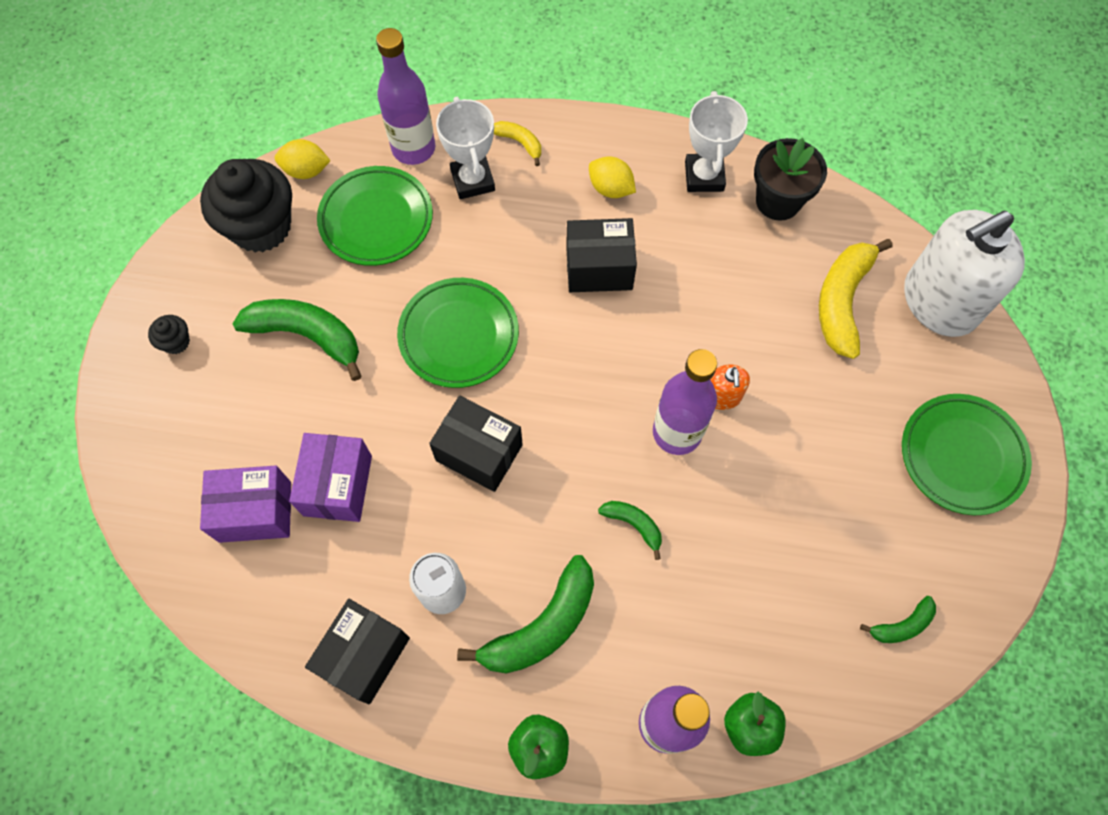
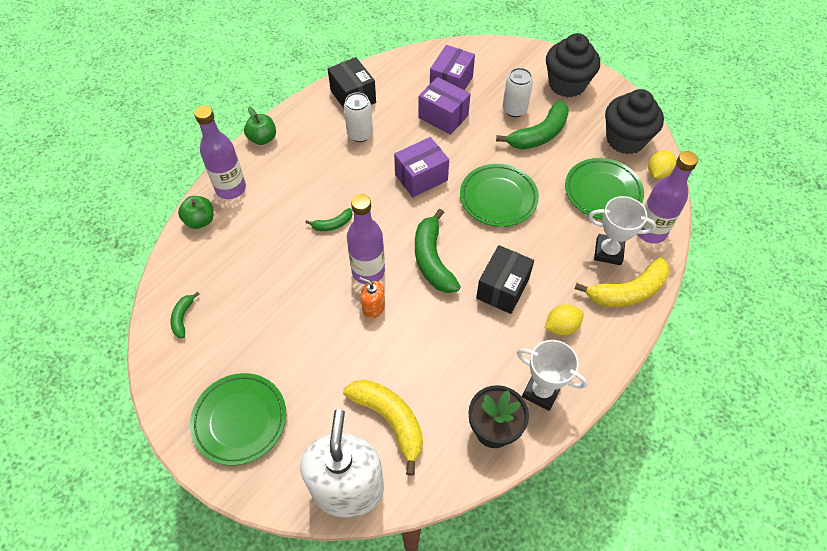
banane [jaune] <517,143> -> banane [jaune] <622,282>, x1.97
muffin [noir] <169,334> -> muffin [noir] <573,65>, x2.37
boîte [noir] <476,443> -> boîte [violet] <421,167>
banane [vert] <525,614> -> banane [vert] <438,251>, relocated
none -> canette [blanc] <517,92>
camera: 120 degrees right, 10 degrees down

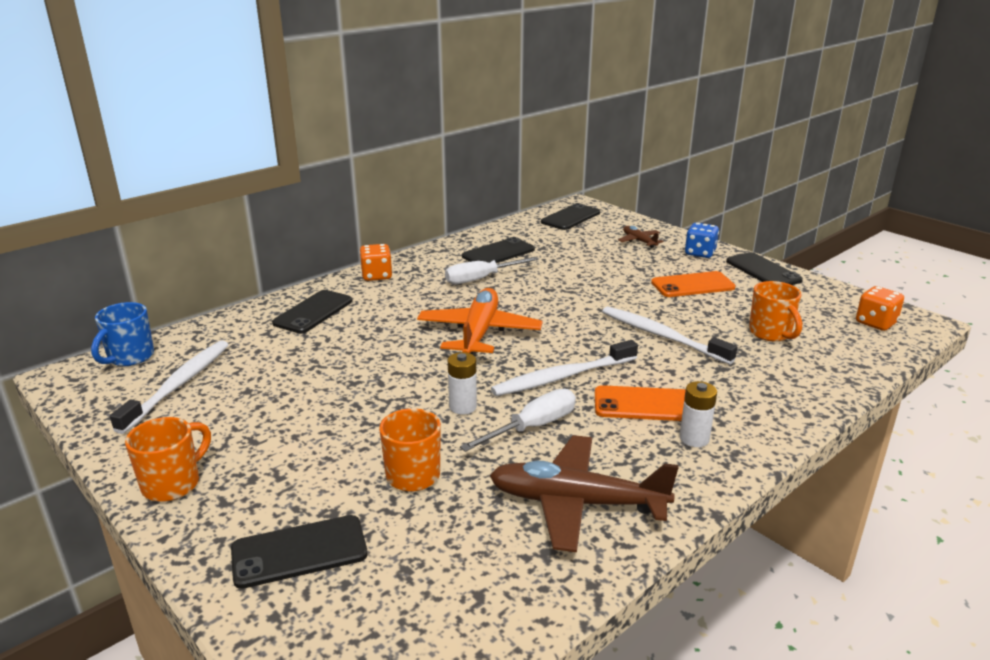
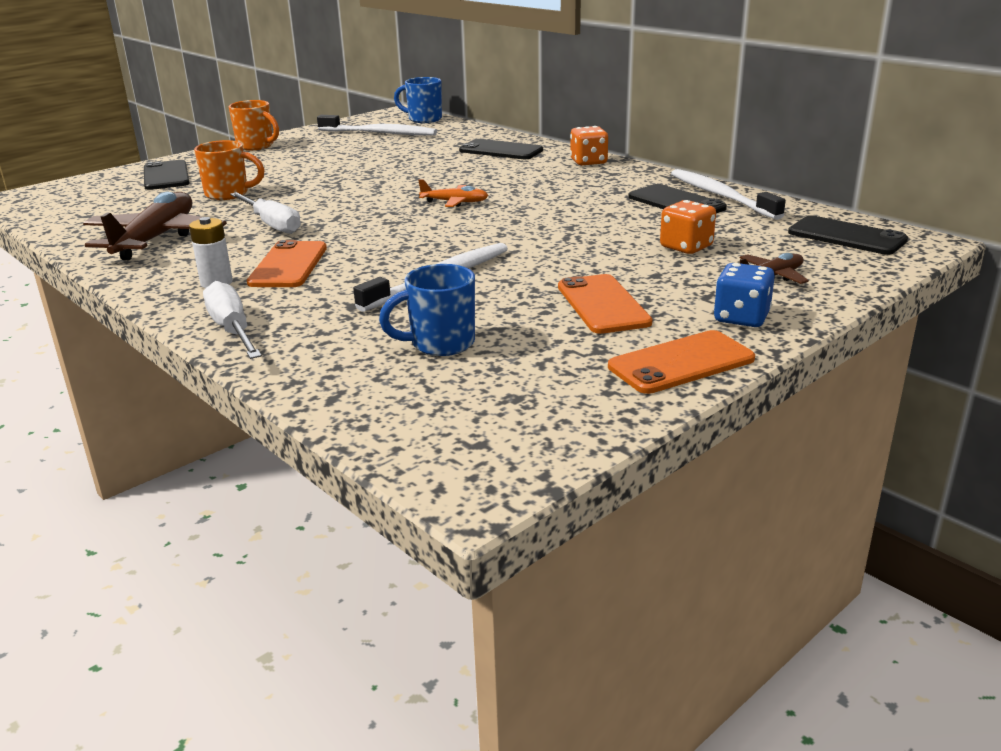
téléphone [noir] <764,268> -> téléphone [orange] <681,362>
tournevis [blanc] <492,270> -> tournevis [blanc] <232,320>, relocated
tasse [orange] <775,311> -> tasse [bleu] <427,310>
dé [orange] <880,308> -> dé [orange] <688,227>, relocated
avion [orange] <480,321> -> avion [orange] <453,193>, x0.49
brosse à dents [blanc] <564,368> -> brosse à dents [blanc] <728,194>, relocated
pile [blanc] <462,383> -> none
camera: 90 degrees right, 0 degrees up

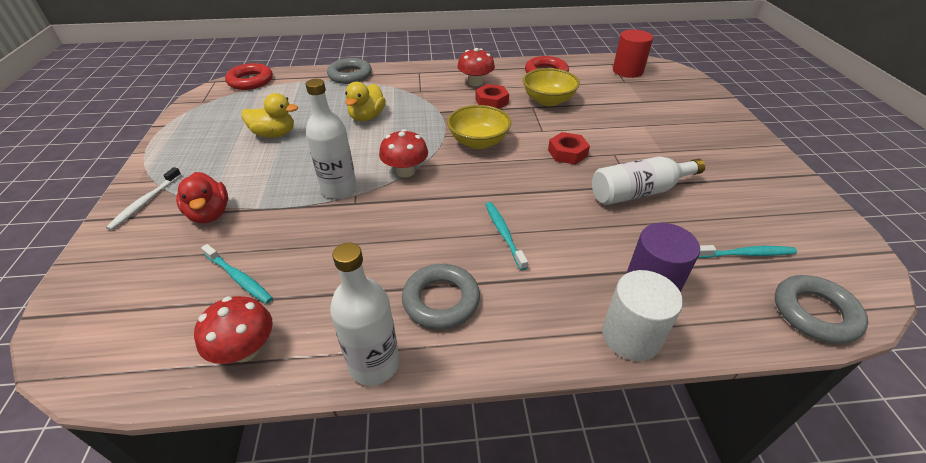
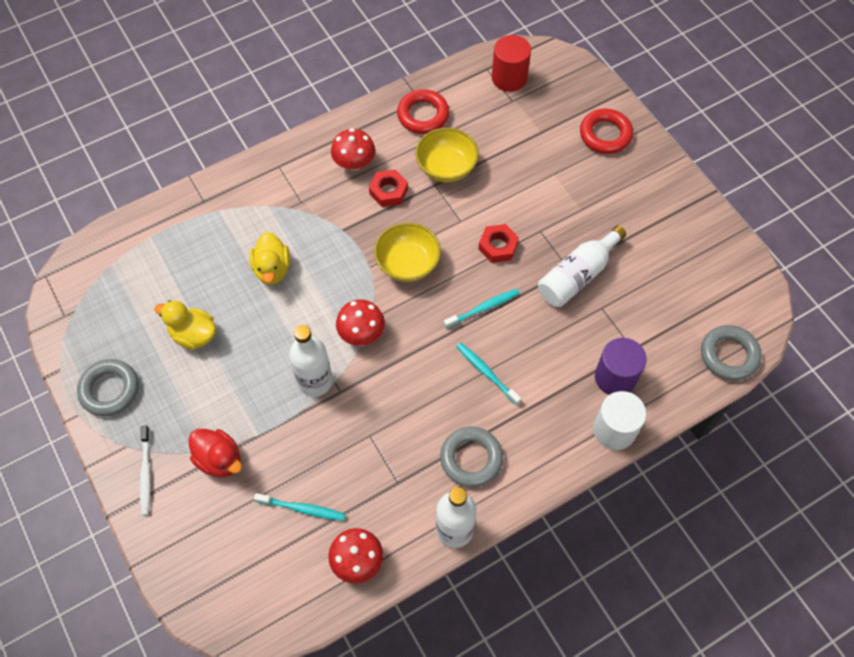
anneau [gris] <349,71> -> anneau [gris] <108,387>, relocated
anneau [rouge] <249,76> -> anneau [rouge] <606,131>, relocated
canard [jaune] <269,115> -> canard [jaune] <185,325>, 135 degrees counterclockwise
brosse à dents [turquoise] <747,251> -> brosse à dents [turquoise] <481,309>, relocated
camera: 25 degrees left, 20 degrees up

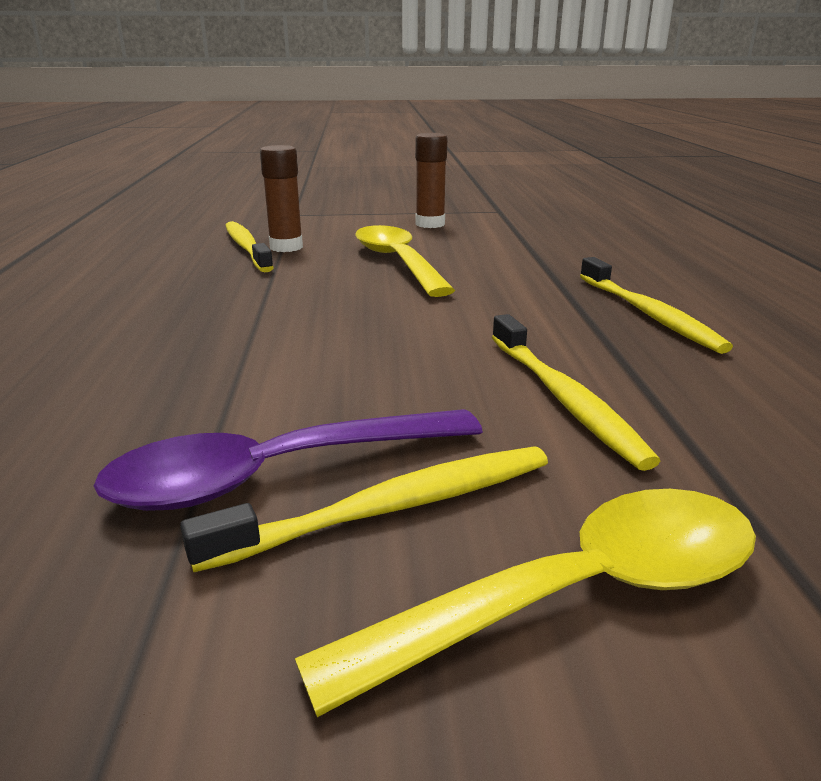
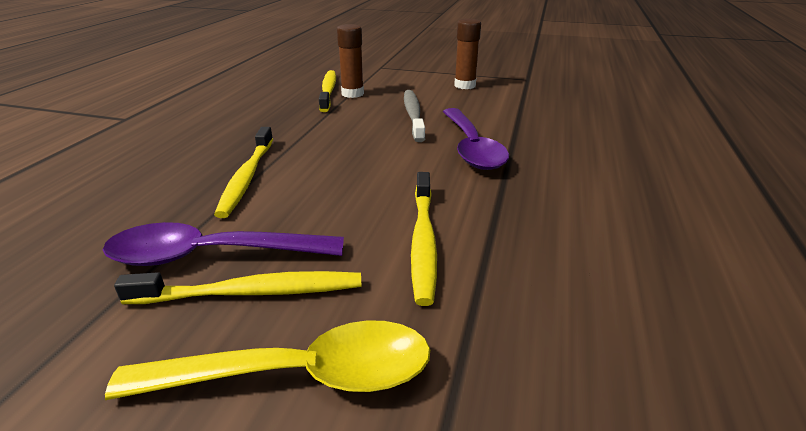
cuillère [jaune] <405,261> -> brosse à dents [gris] <414,116>
brosse à dents [jaune] <656,305> -> brosse à dents [jaune] <243,172>, relocated
none -> cuillère [violet] <476,139>
camera: 20 degrees right, 5 degrees up

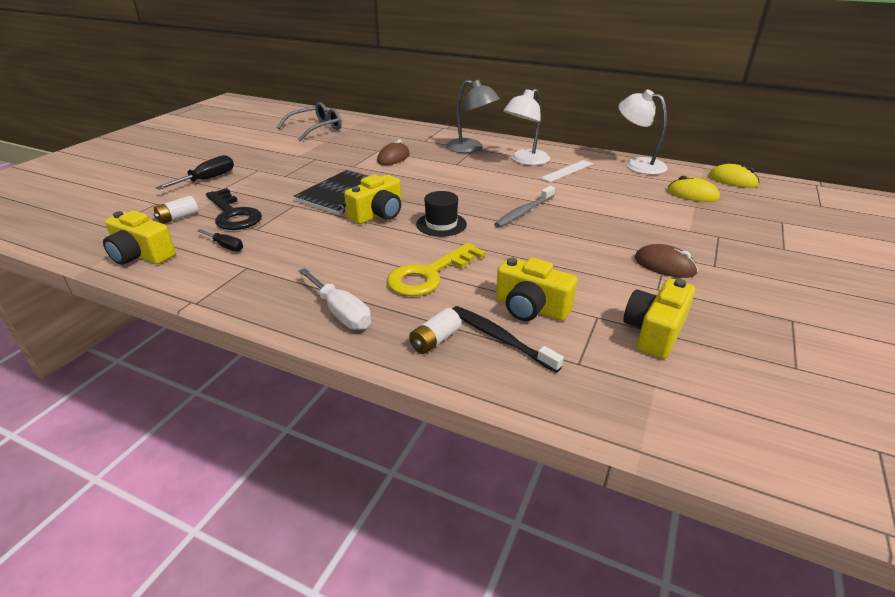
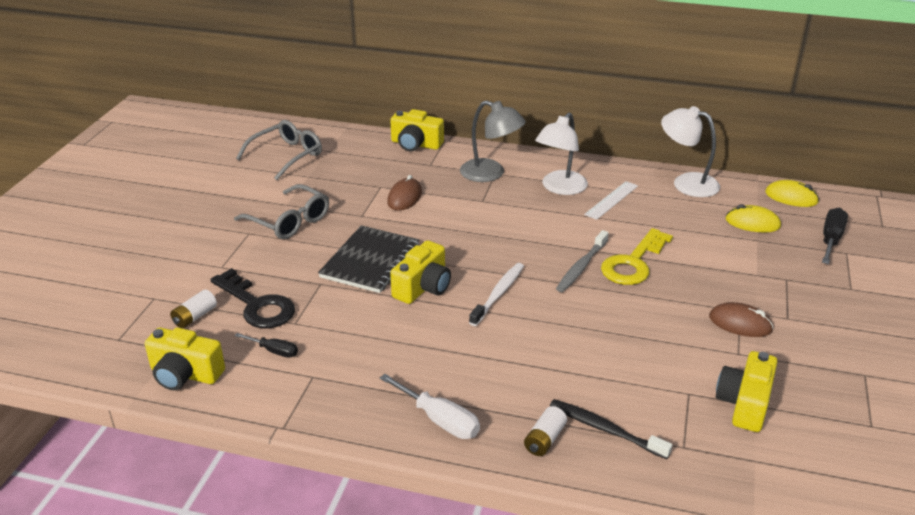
tournevis [noir] <194,172> -> tournevis [noir] <835,235>, relocated
chapeau [noir] <441,214> -> brosse à dents [blanc] <496,294>
clé [jaune] <436,269> -> clé [jaune] <637,256>, relocated
appareil photo [jaune] <536,289> -> appareil photo [jaune] <417,130>, relocated
none -> lunettes [gris] <281,211>
camera: 10 degrees left, 0 degrees up

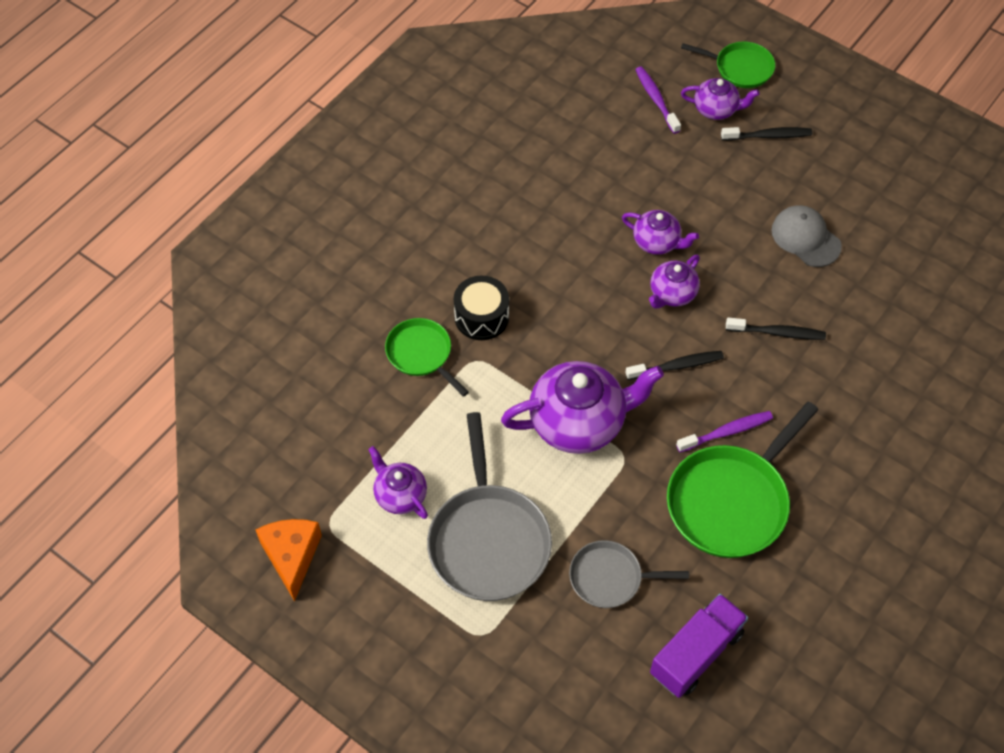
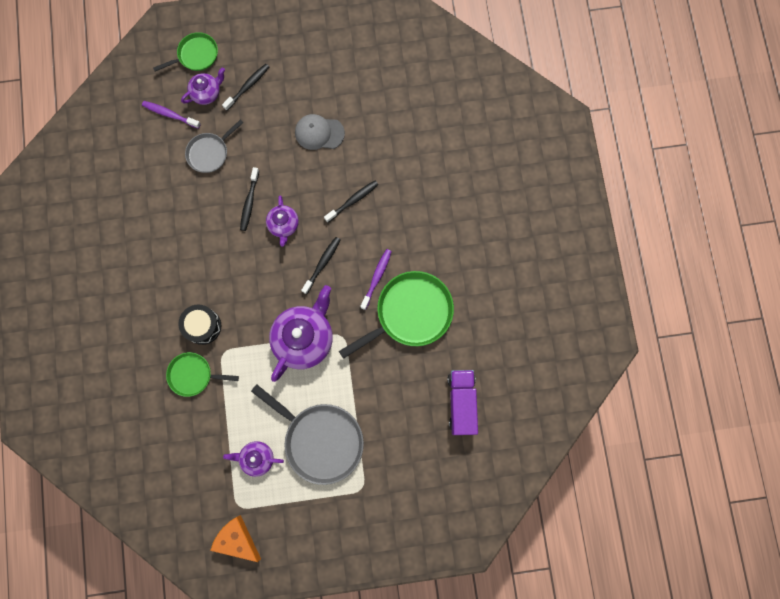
théière [violet] <660,232> -> brosse à dents [noir] <249,199>
poêle [vert] <742,479> -> poêle [vert] <396,315>, 120 degrees counterclockwise
poêle [gris] <629,574> -> poêle [gris] <214,146>, relocated
camera: 45 degrees left, 20 degrees up

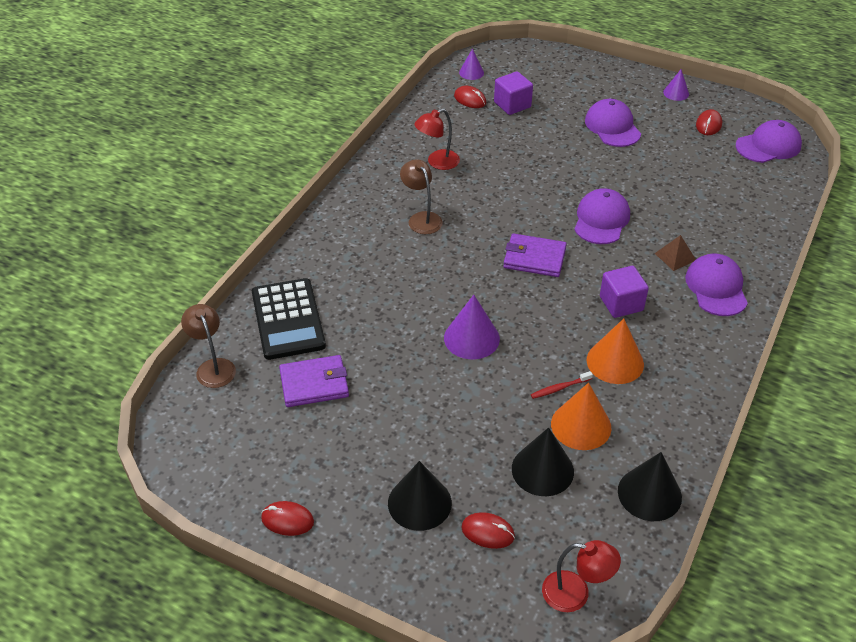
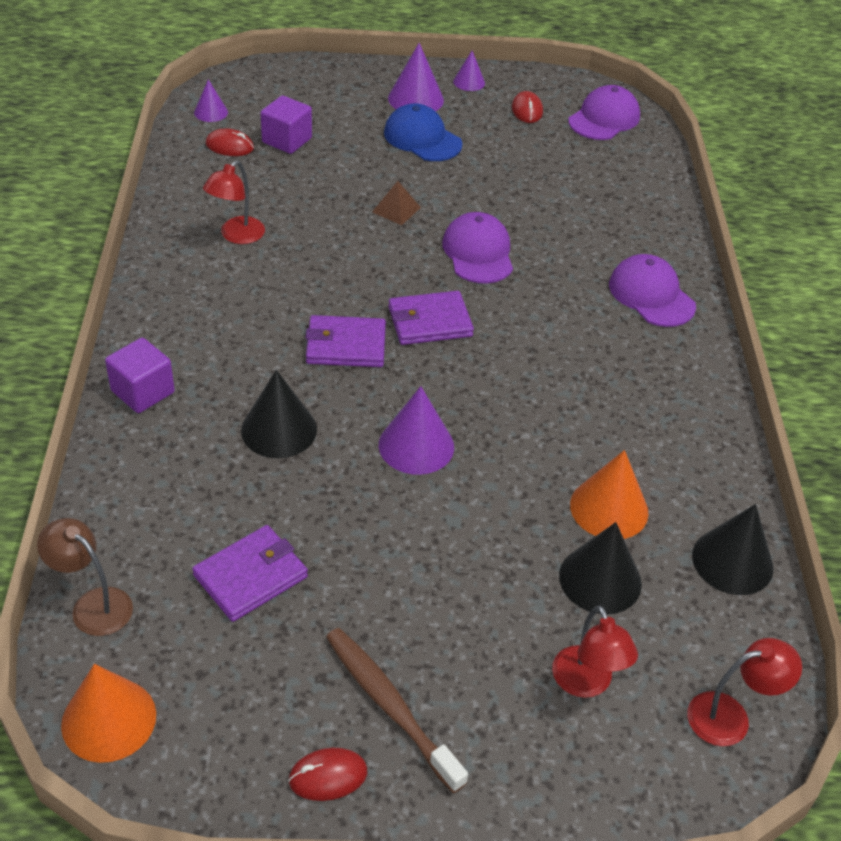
casquette [violet] <613,123> -> casquette [bleu] <423,132>
lampe [marron] <421,196> -> none
pyramide [marron] <675,253> -> pyramide [marron] <396,203>, relocated
cube [violet] <624,292> -> cube [violet] <140,375>, relocated
calculatrice [noir] <289,319> -> none
cône [orange] <615,351> -> cône [orange] <108,713>, relocated
brosse à dents [rouge] <562,385> -> none
cône [noir] <420,496> -> cône [noir] <279,414>, relocated
souris [rouge] <488,530> -> lampe [rouge] <595,651>
none -> cône [violet] <416,77>
none -> portefeuille [violet] <345,341>
none -> brosse à dents [marron] <397,710>
camera: 30 degrees left, 0 degrees up

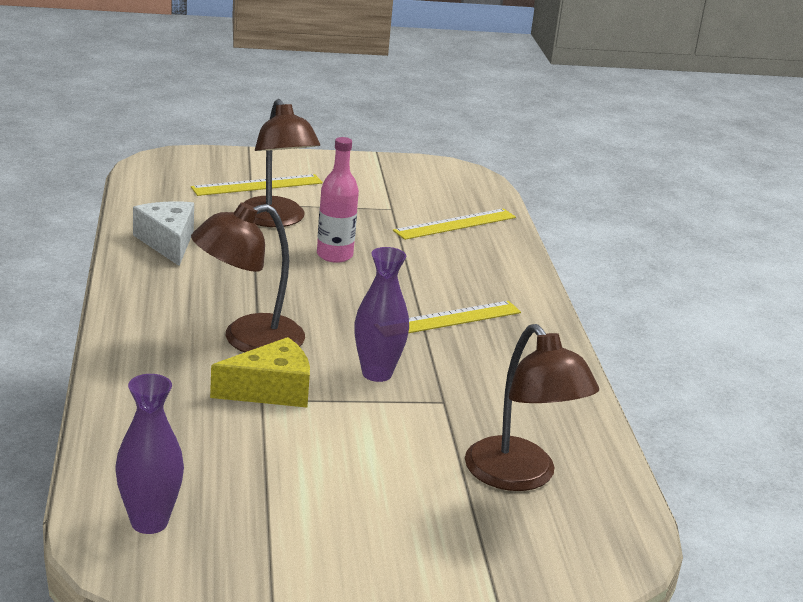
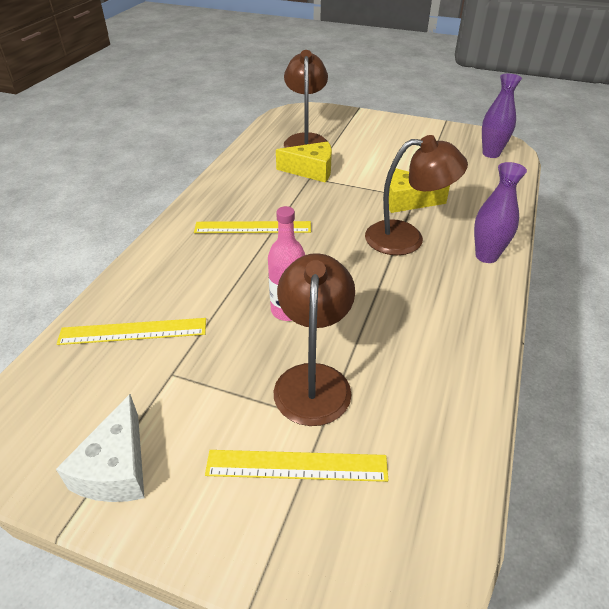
fromage [blanc] <163,234> -> fromage [blanc] <100,448>, relocated
vase [violet] <381,314> -> vase [violet] <500,212>, relocated
none -> fromage [jaune] <304,162>
camera: 150 degrees left, 15 degrees up

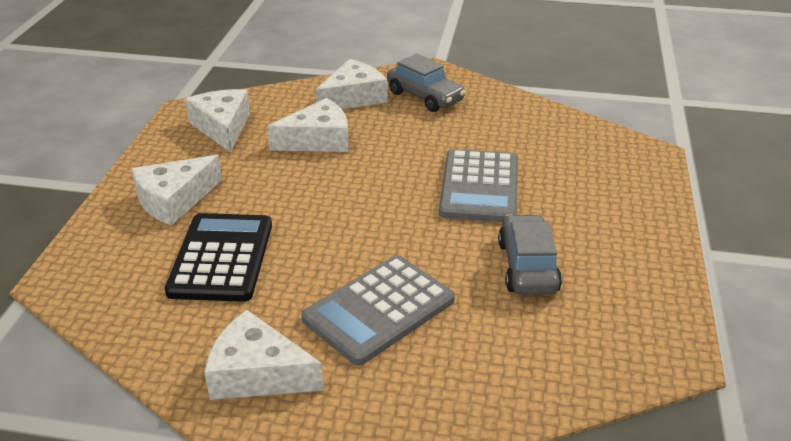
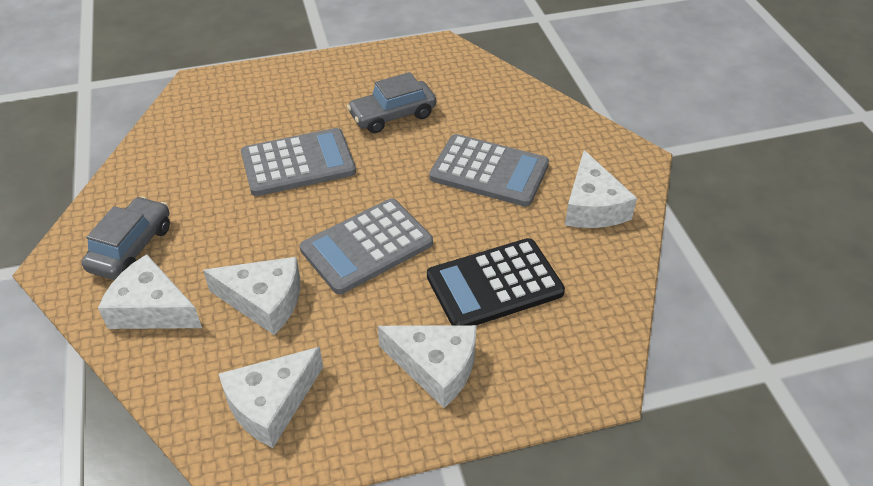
fromage [blanc] <307,125> -> fromage [blanc] <251,296>, 150 degrees clockwise
none -> calculatrice [gris] <366,246>
camera: 115 degrees left, 10 degrees up

